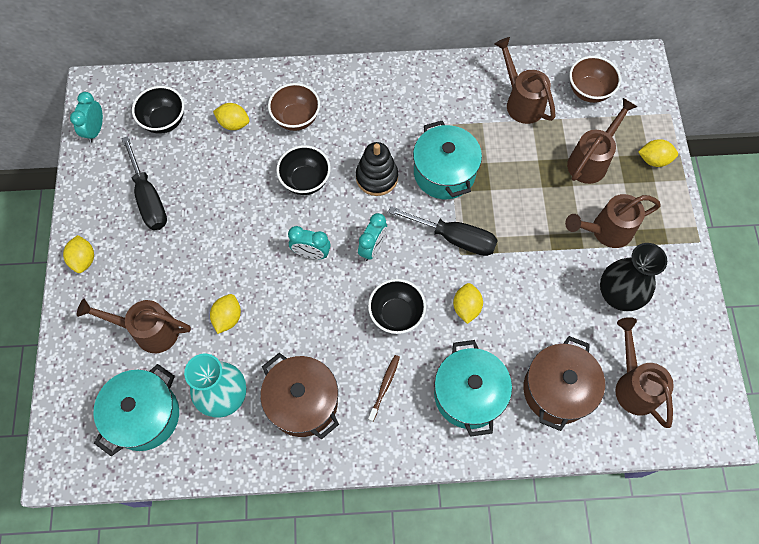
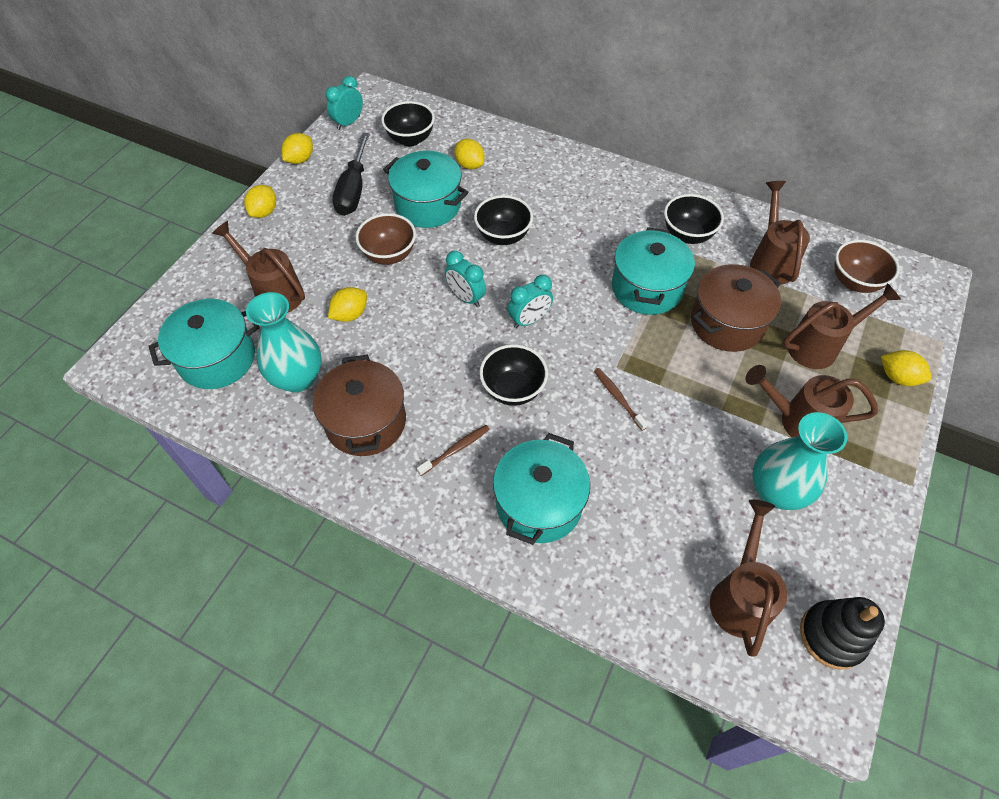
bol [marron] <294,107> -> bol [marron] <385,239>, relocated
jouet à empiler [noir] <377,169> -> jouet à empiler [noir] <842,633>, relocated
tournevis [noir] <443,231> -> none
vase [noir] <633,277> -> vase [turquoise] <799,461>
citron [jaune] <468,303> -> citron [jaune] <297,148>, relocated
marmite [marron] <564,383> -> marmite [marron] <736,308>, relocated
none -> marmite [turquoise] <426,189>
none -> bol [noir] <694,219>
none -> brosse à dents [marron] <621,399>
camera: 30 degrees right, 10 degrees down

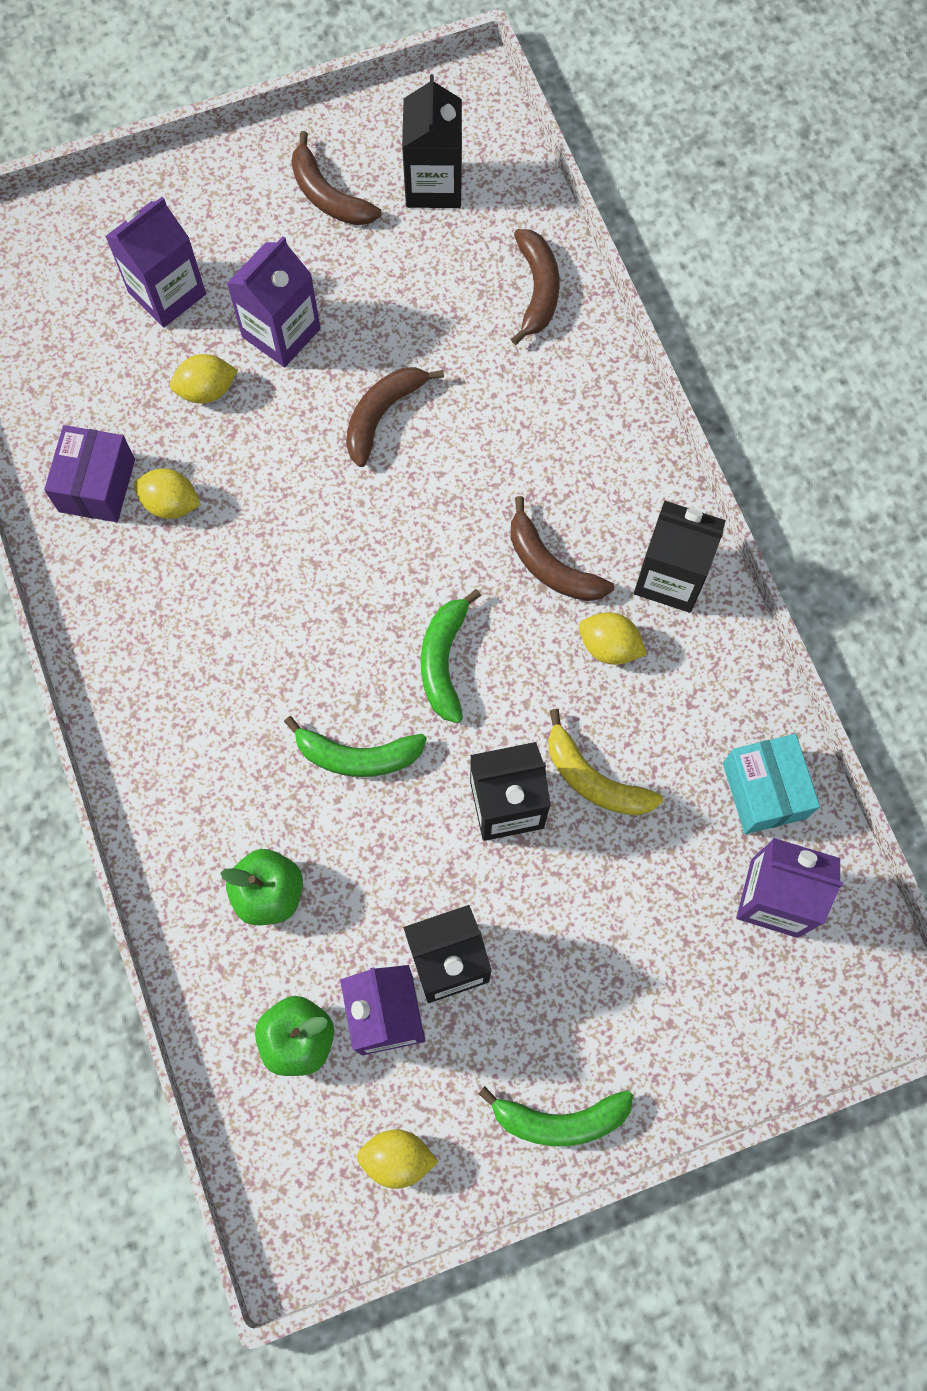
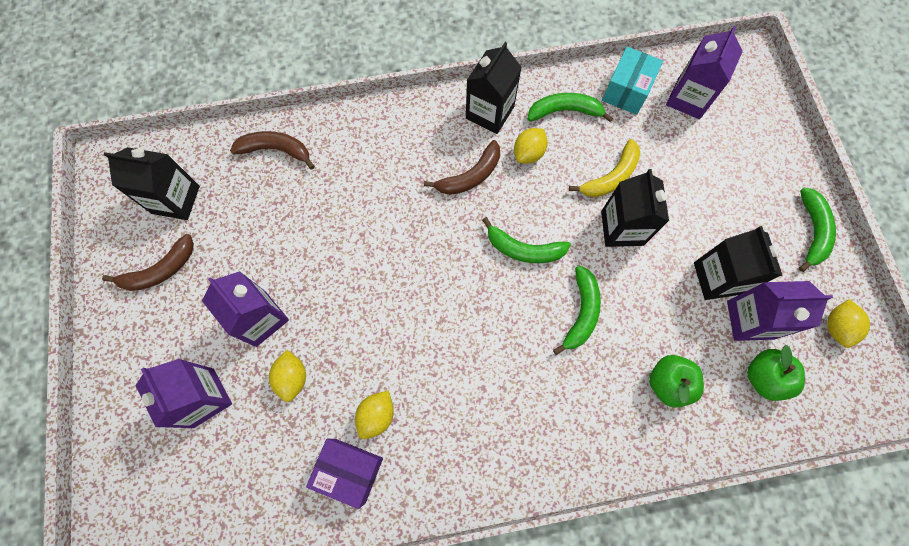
banane [marron] <395,417> -> none
boîte [turquoise] <771,784> -> boîte [turquoise] <632,80>, 60 degrees counterclockwise
none -> banane [vert] <570,107>
camera: 80 degrees left, 0 degrees up

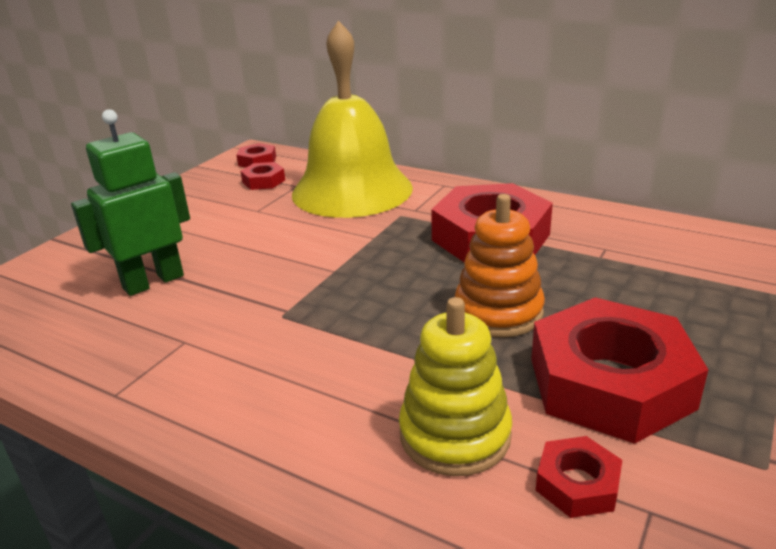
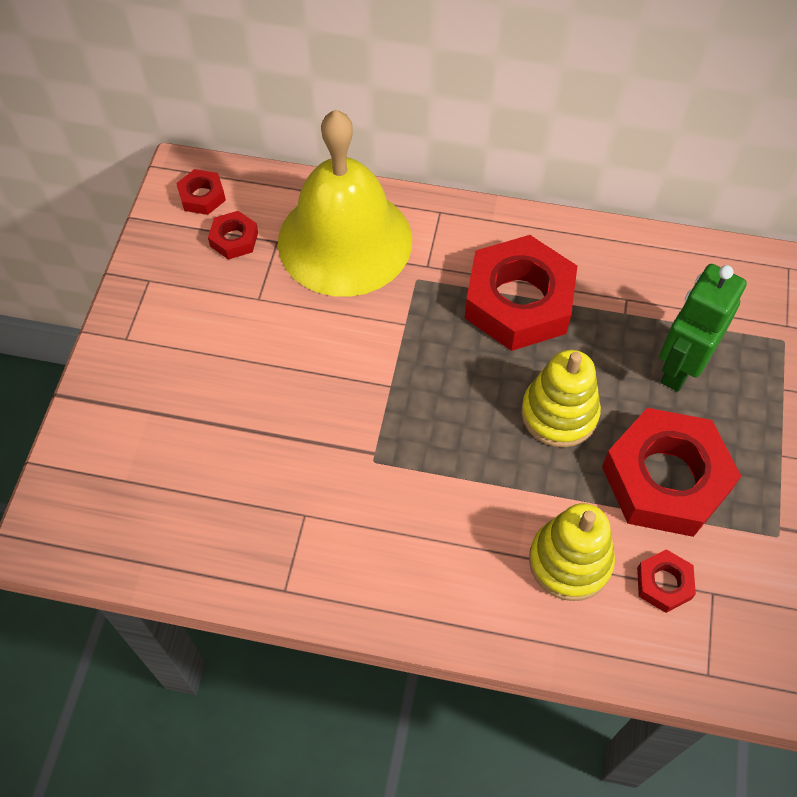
robot [vert] <130,202> -> robot [vert] <703,328>, relocated
jouet à empiler [orange] <500,266> -> jouet à empiler [jaune] <561,398>
camera: 20 degrees left, 30 degrees up

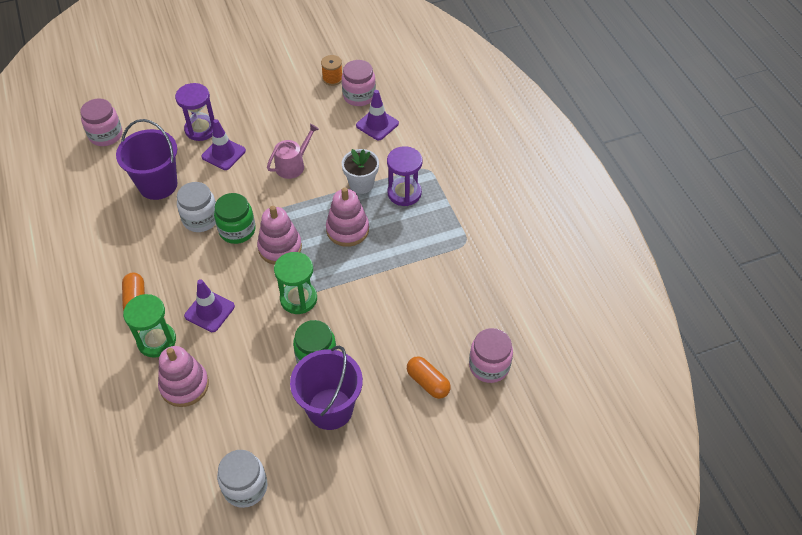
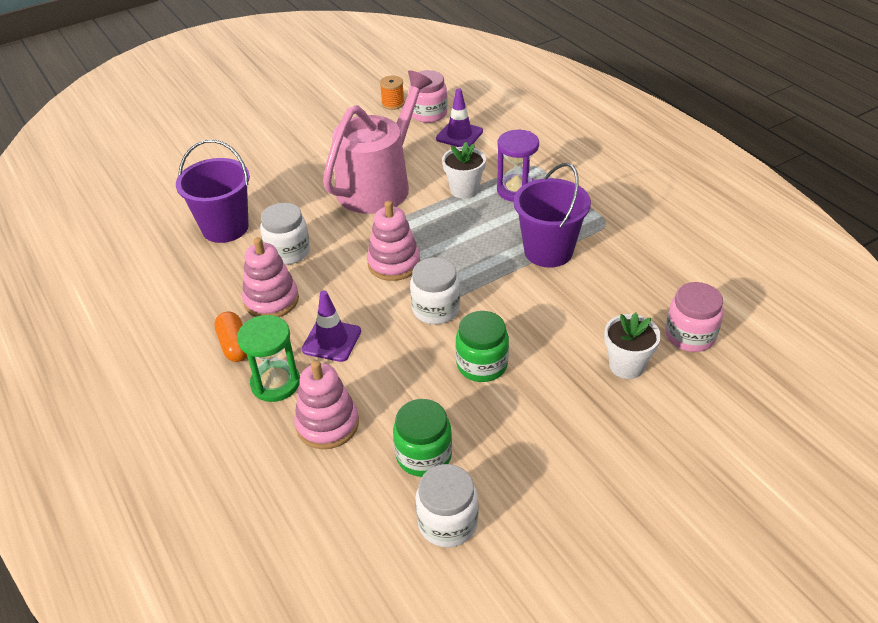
sablier [violet] <195,112> -> none
bocal [rose] <101,122> -> none
cône de chantier [violet] <223,144> -> none
arrosoir [rose] <293,151> -> arrosoir [rose] <378,142>, x2.14
jouet à empiler [rose] <347,217> -> jouet à empiler [rose] <270,277>, relocated
bocal [vert] <235,218> -> bocal [vert] <422,438>, relocated
sablier [vert] <295,283> -> bocal [blanc] <435,290>
seau [violet] <326,388> -> seau [violet] <552,215>, relocated
gélule [orange] <429,377> -> pot de fleurs [blanc] <632,345>
camera: 10 degrees left, 10 degrees down

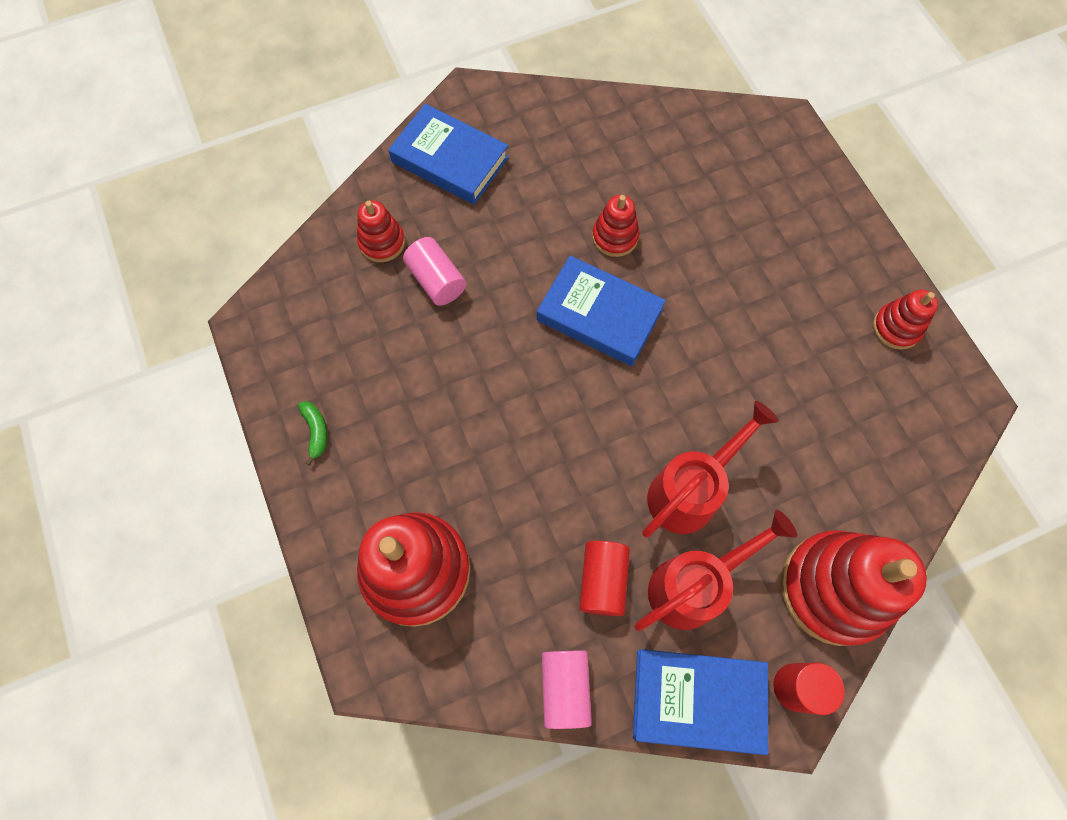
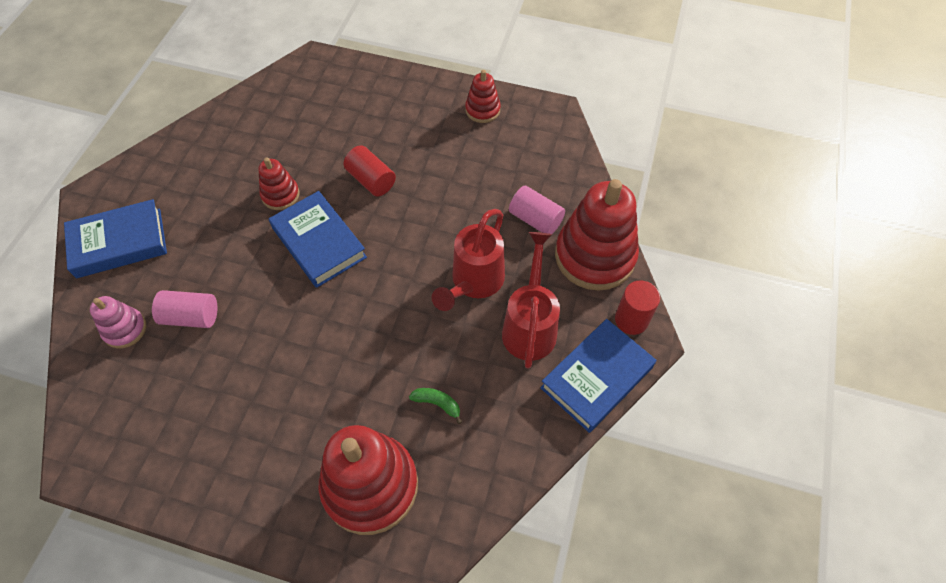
jouet à empiler [rouge] <381,231> -> jouet à empiler [rose] <118,322>
livre [bleu] <601,310> -> livre [bleu] <318,239>, 75 degrees clockwise
banane [vert] <312,433> -> banane [vert] <435,406>, relocated
arrosoir [rouge] <710,469> -> arrosoir [rouge] <468,260>, 150 degrees counterclockwise
cylindre [rouge] <604,578> -> cylindre [rouge] <370,171>, relocated
cylindre [rose] <567,689> -> cylindre [rose] <537,210>, relocated
camera: 50 degrees left, 10 degrees down

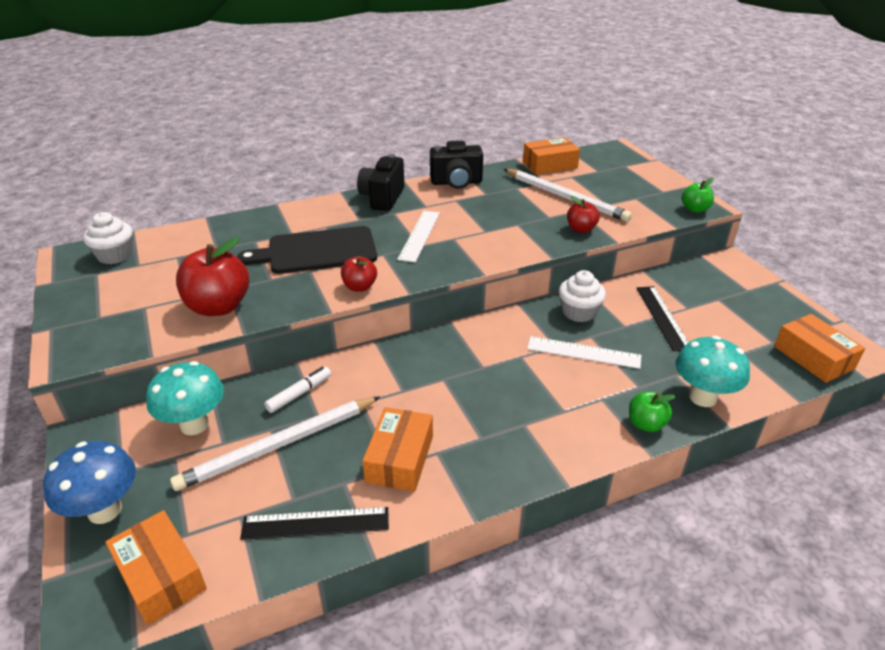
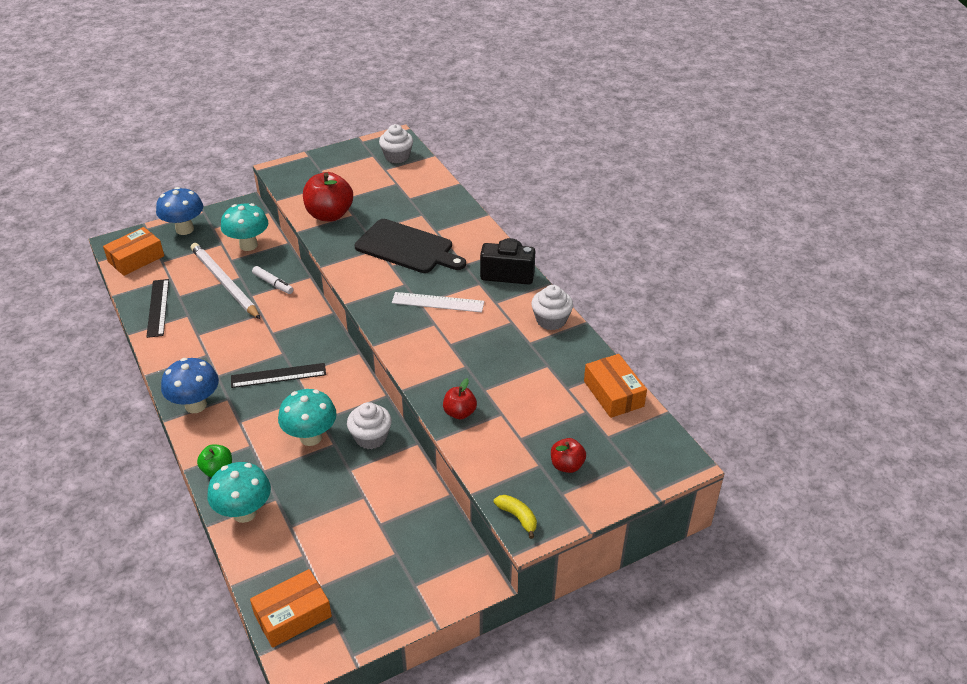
appareil photo [noir] <456,165> -> muffin [blanc] <552,307>
crayon [blanc] <568,195> -> none
pomme [vert] <698,195> -> banane [jaune] <515,517>
planche à découper [noir] <307,250> -> planche à découper [noir] <410,246>, 135 degrees clockwise
pomme [rouge] <359,274> -> pomme [rouge] <568,455>, relocated
règle [noir] <662,318> -> règle [noir] <278,375>, relocated
règle [blanc] <584,352> -> champignon [turquoise] <307,417>
boîte [orange] <397,449> -> none
none -> champignon [bleu] <190,385>
camera: 85 degrees right, 5 degrees up

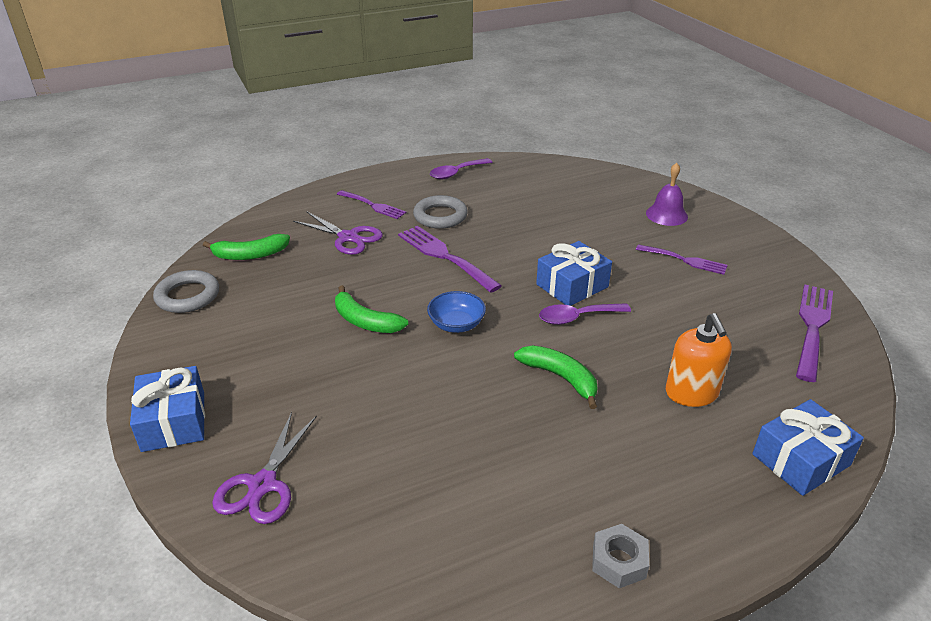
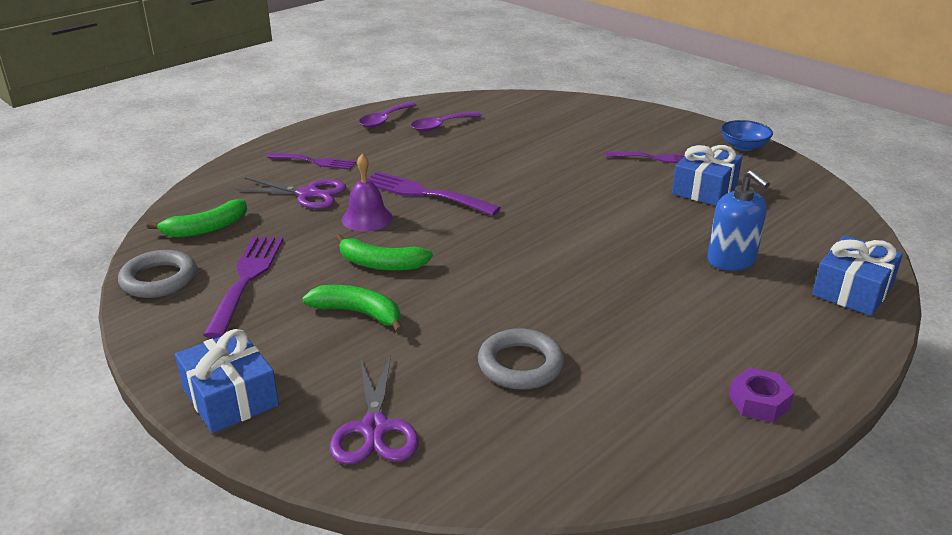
cloche [violet] <667,194> -> cloche [violet] <367,193>, relocated
anneau [gris] <440,212> -> anneau [gris] <521,359>, relocated
cadeau [bleu] <574,273> -> cadeau [bleu] <707,175>, relocated
fourchette [violet] <814,333> -> fourchette [violet] <243,287>, relocated
bol [bleu] <456,312> -> bol [bleu] <747,135>, relocated
cuillère [violet] <585,314> -> cuillère [violet] <446,122>, relocated
distributeur de savon [orange] <699,360> -> distributeur de savon [bleu] <738,220>
banane [vert] <556,377> -> banane [vert] <352,309>, relocated
écrou [gris] <620,556> -> écrou [violet] <761,395>
camera: 20 degrees left, 5 degrees down

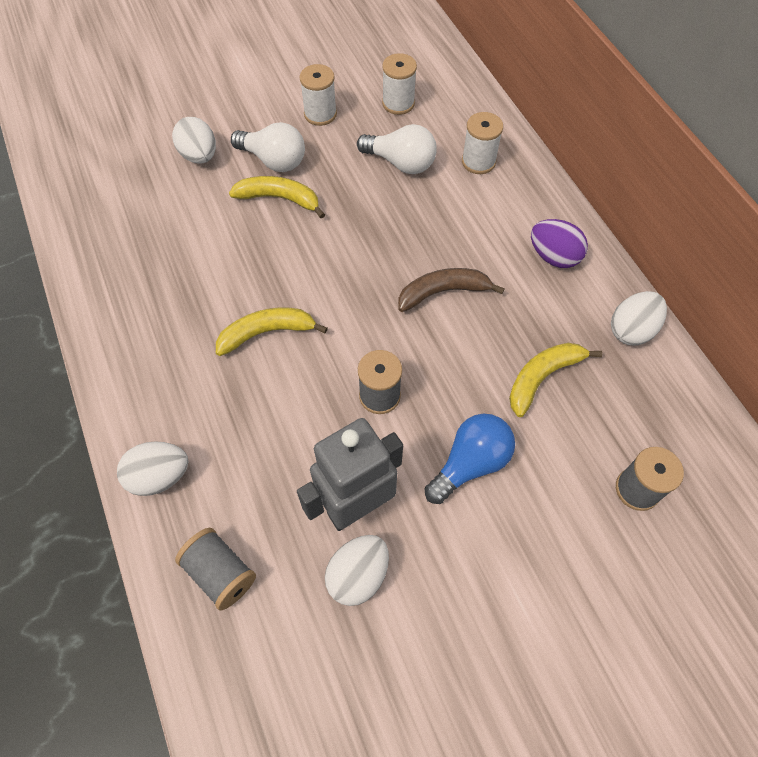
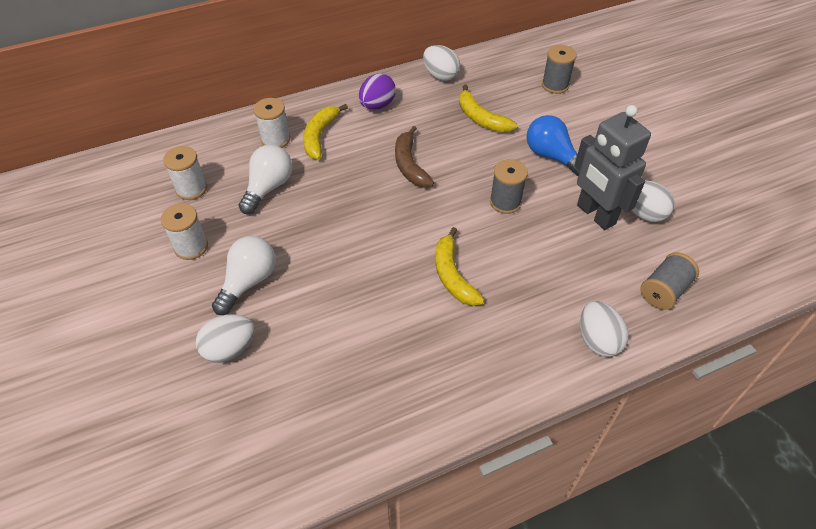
banane [jaune] <277,197> -> banane [jaune] <325,132>, relocated
camera: 90 degrees left, 10 degrees down

